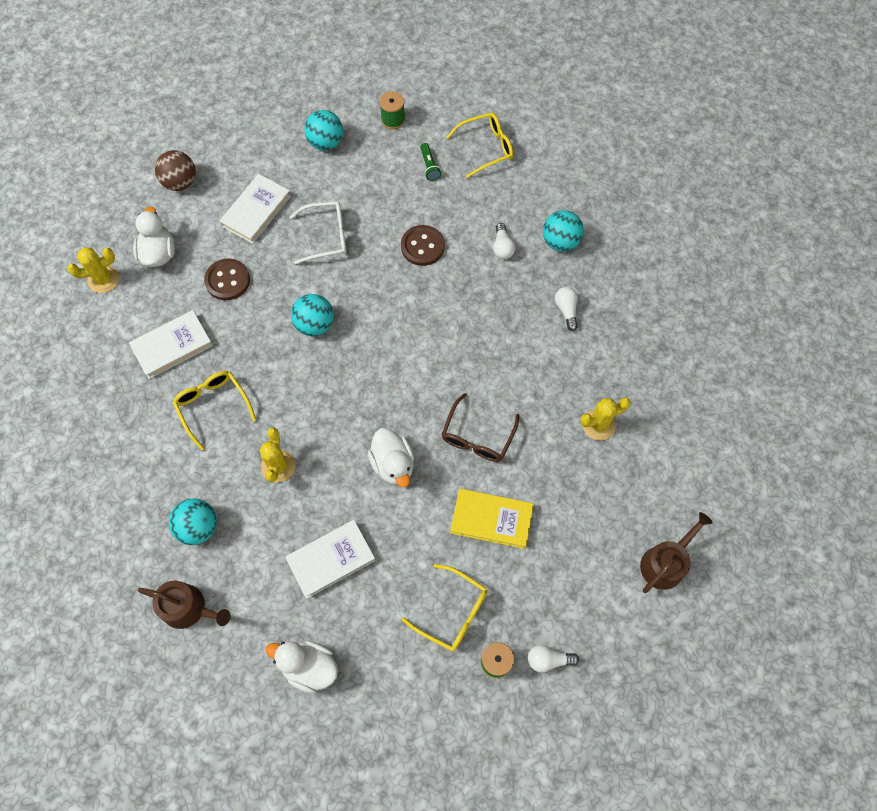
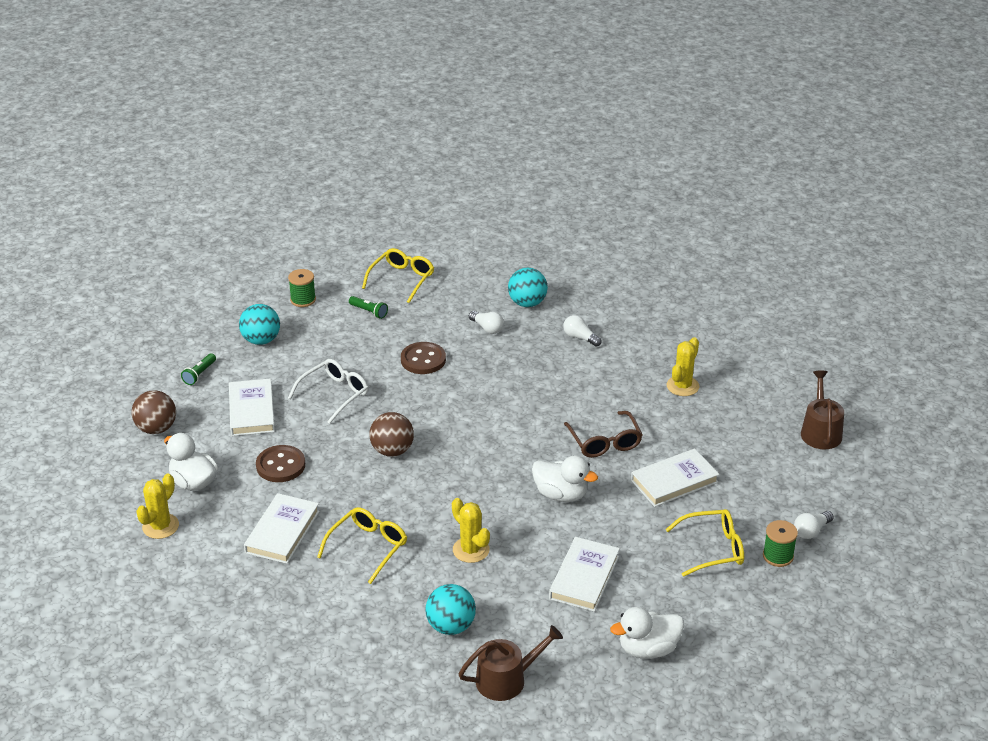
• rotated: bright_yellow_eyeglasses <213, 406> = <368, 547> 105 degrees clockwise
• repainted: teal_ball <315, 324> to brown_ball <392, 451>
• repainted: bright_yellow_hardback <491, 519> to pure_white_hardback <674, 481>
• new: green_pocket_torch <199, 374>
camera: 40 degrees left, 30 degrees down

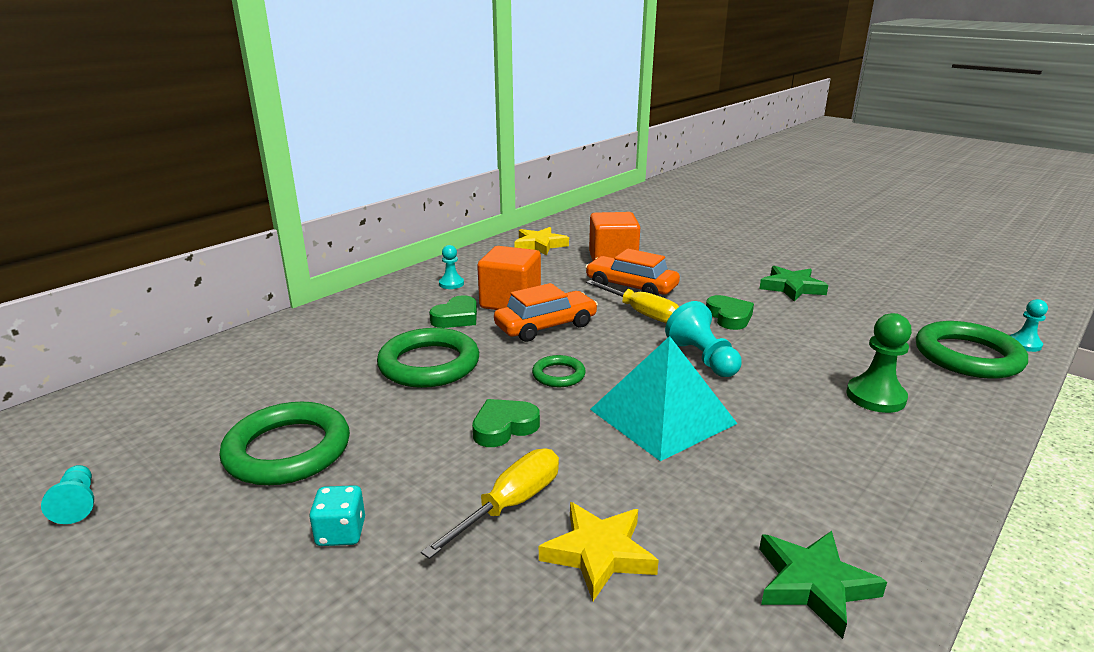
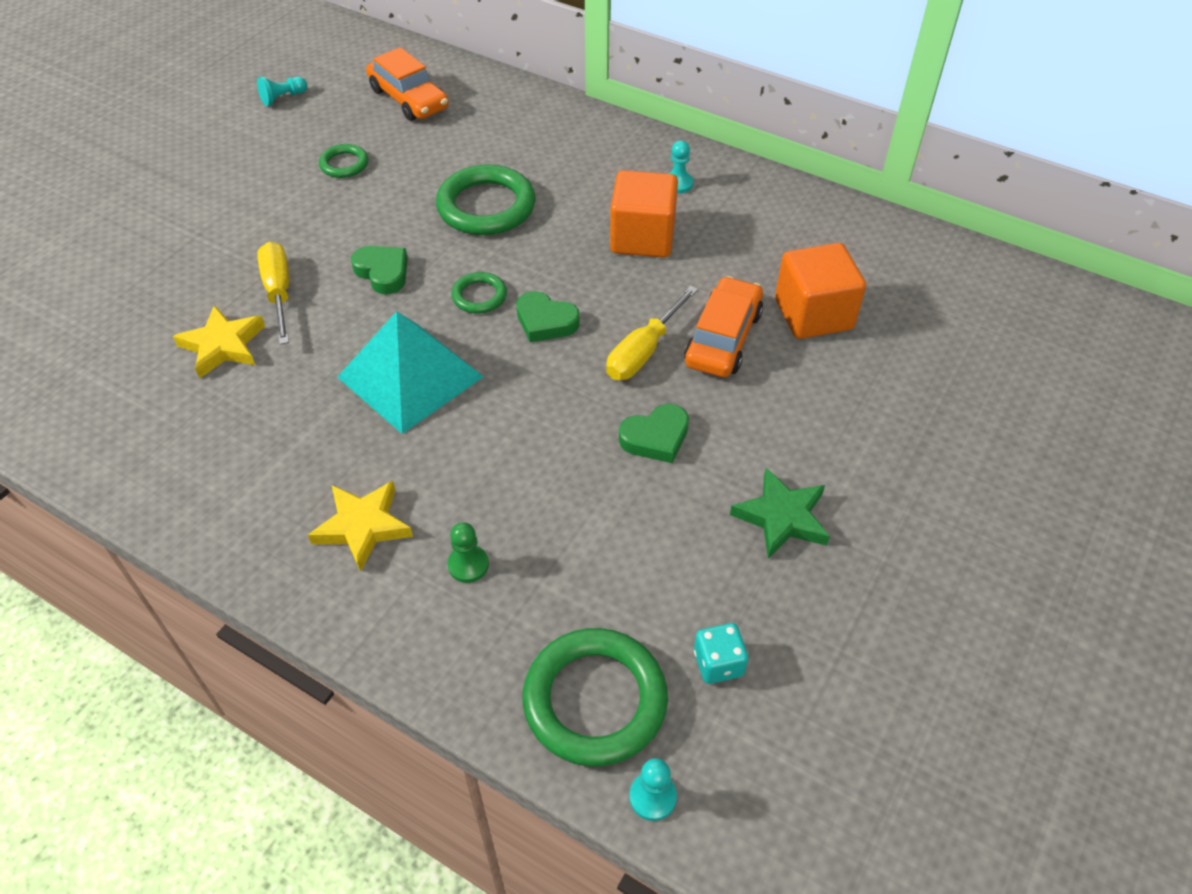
• scaled: green_ring <288, 450> = <344, 164> x0.52
• shifted: teal_die <341, 533> to <718, 663>
• rotated: bright_yellow_hand_screwdriver <510, 504> = <279, 292> 135 degrees counterclockwise
• shifted: green_heart_shape <456, 317> to <545, 321>
• shifted: orange-coloured_car <546, 326> to <409, 99>
• shifted: bright_yellow_star <540, 245> to <362, 526>
• gone: teal_chess_pawn <703, 358>
• gone: green_star <814, 585>
• scaled: green_chess_pawn <875, 397> = <468, 565> x0.61
camera: 80 degrees right, 25 degrees up

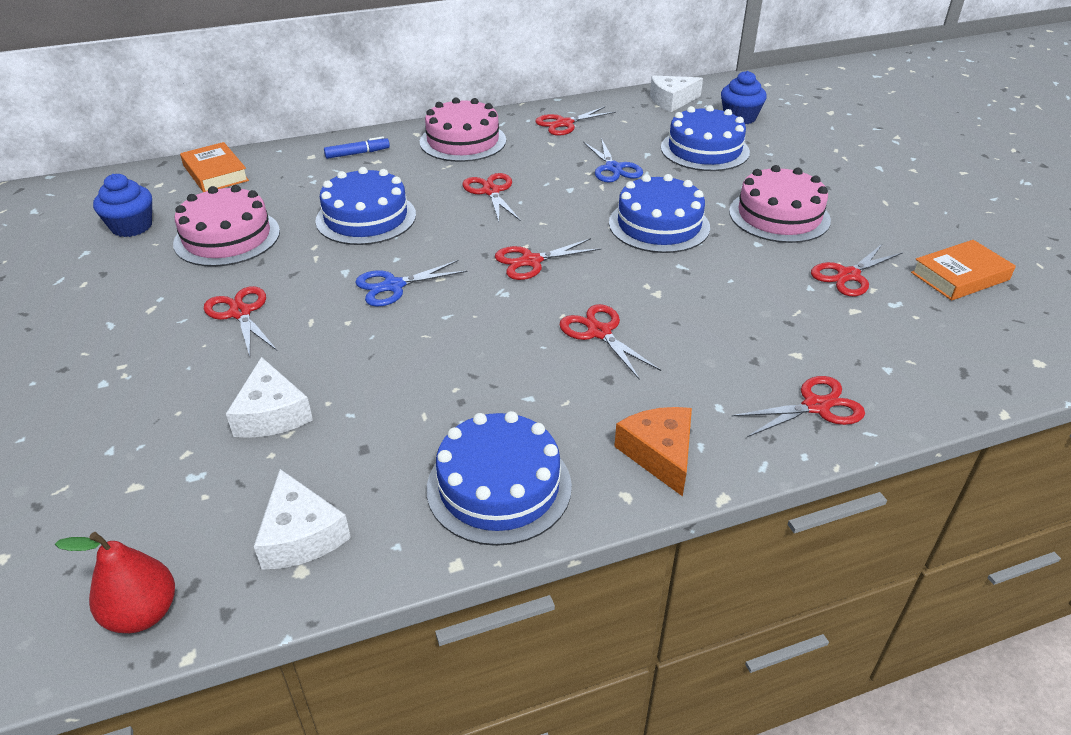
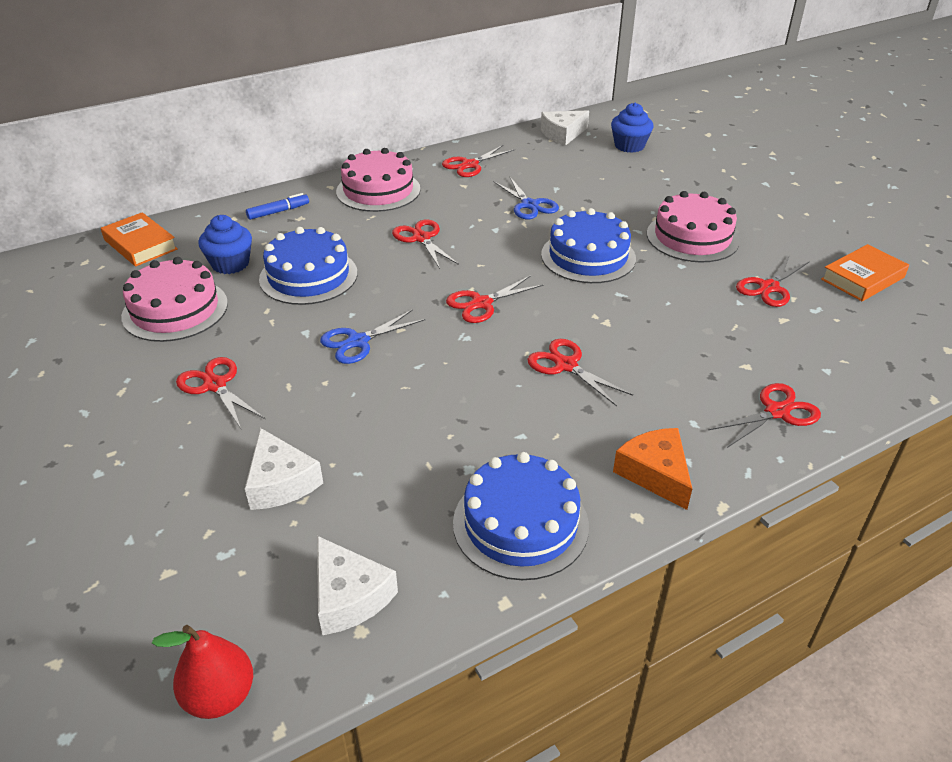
• shifted: royal_blue_muffin <132, 226> to <230, 264>
• gone: royal_blue_gateau <704, 150>
camera: 10 degrees left, 0 degrees up

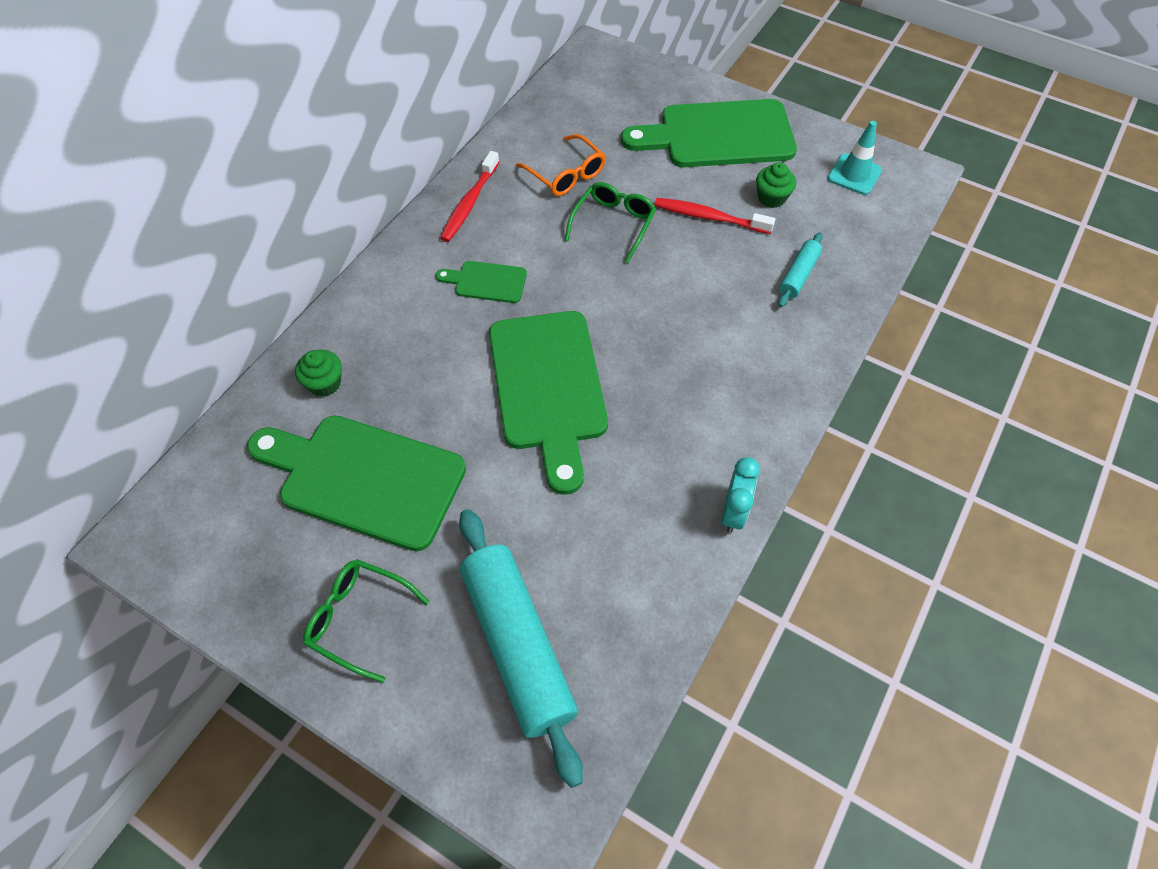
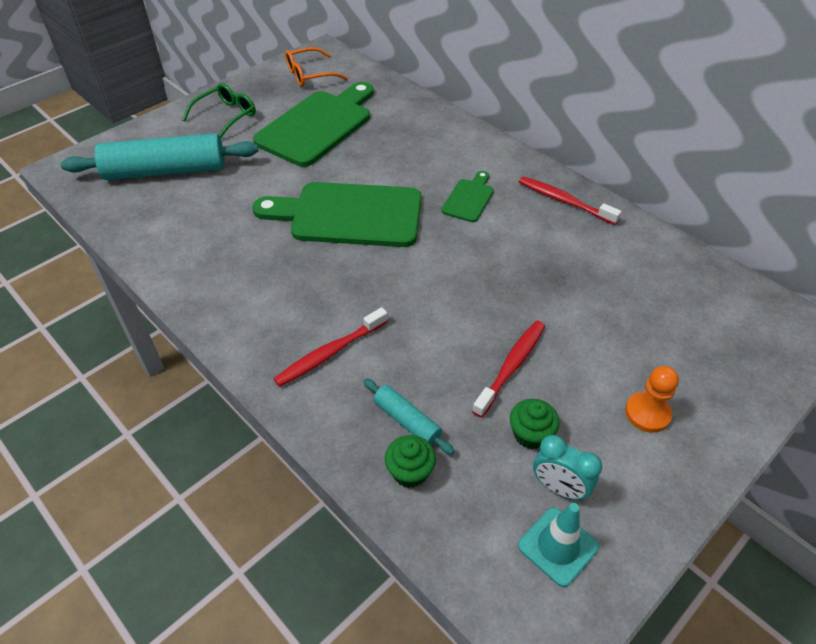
• shifted: green_muffin <325, 383> to <410, 472>
• shifted: orange-coloured_eyeglasses <566, 174> to <309, 75>
• gone: green_eyeglasses <613, 224>
• swapped: green_chopping_board <718, 135> to orange-coloured_chess_pawn <647, 413>
• shifted: teal_clock <733, 512> to <559, 488>
• new: crimson_toothbrush <330, 353>
camera: 105 degrees right, 10 degrees down

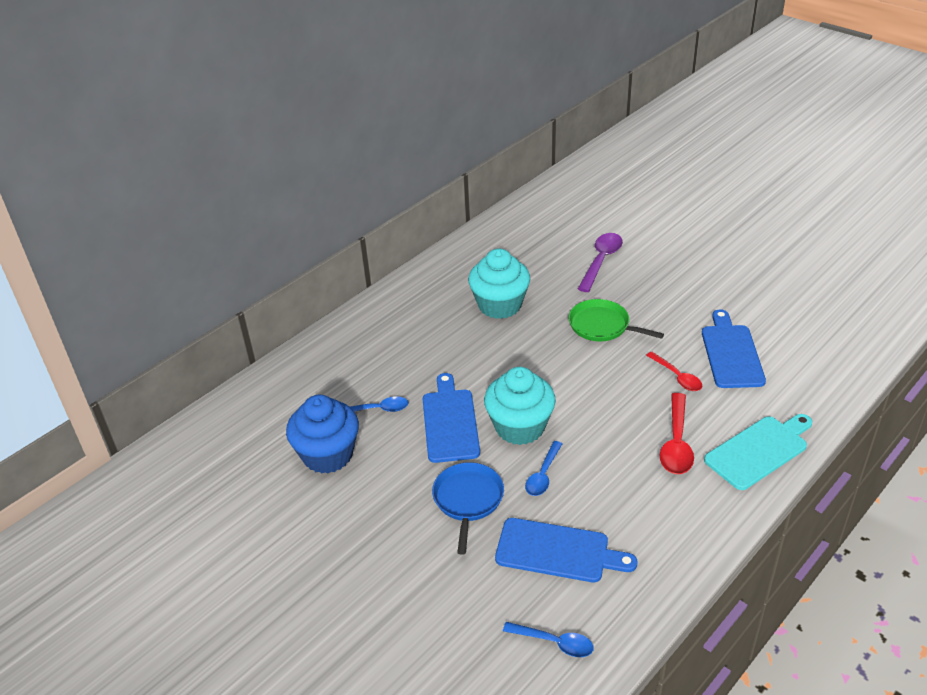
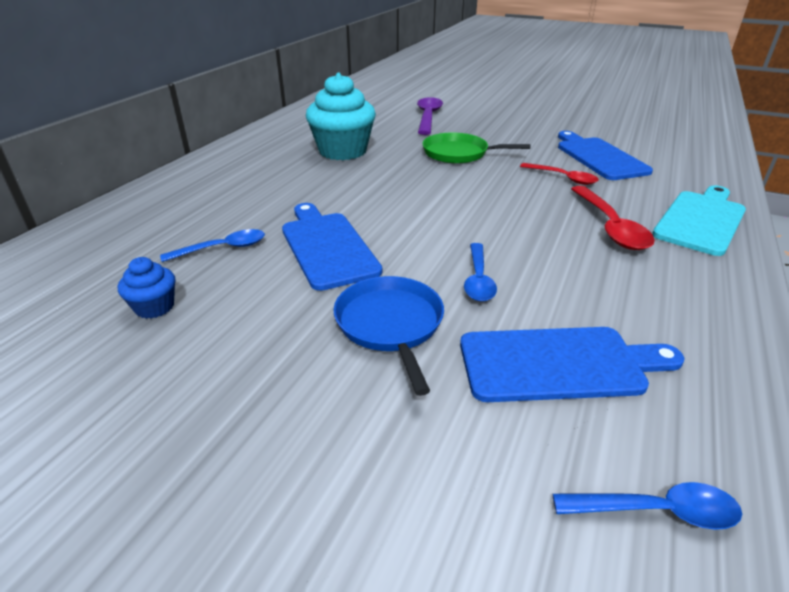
• scaled: royal_blue_muffin <328, 455> = <154, 307> x0.48
• gone: teal_muffin <520, 427>
camera: 20 degrees left, 5 degrees down

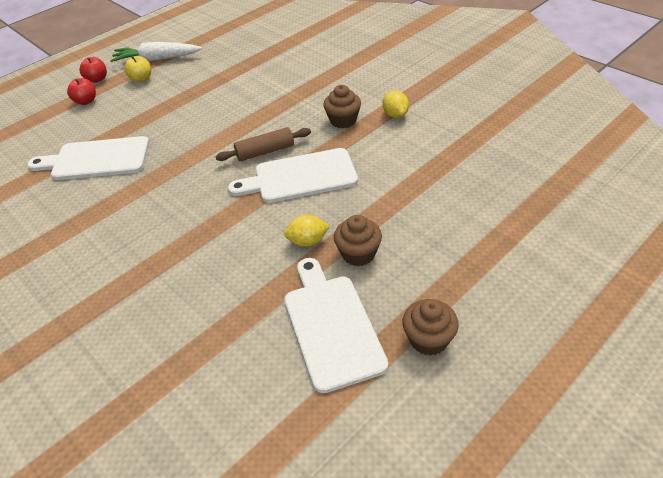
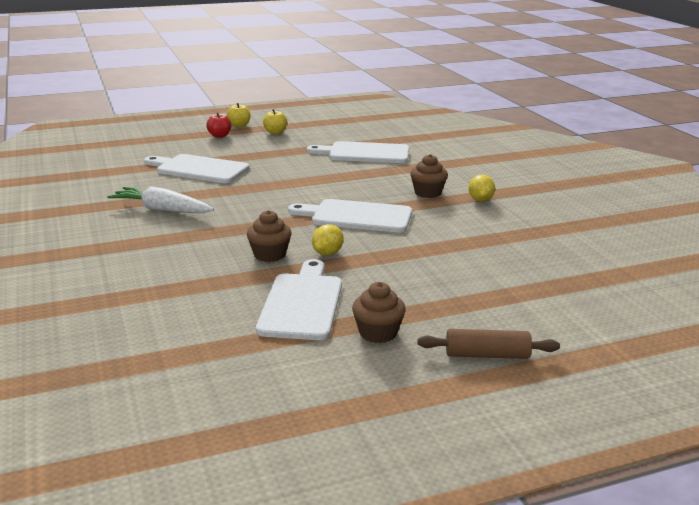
• repainted: crimson_toy_apple <97, 79> to bright_yellow_toy_apple <239, 125>
• shifted: pure_white_root_vegetable <157, 59> to <162, 210>
• shifted: brown_dough_roller <265, 151> to <487, 355>
• rotated: bright_yellow_citrus_fruit <307, 241> = <327, 253> 75 degrees counterclockwise
• shifted: brown_muffin <358, 254> to <269, 255>
• new: pure_white_chopping_board <364, 153>
camera: 20 degrees right, 20 degrees down

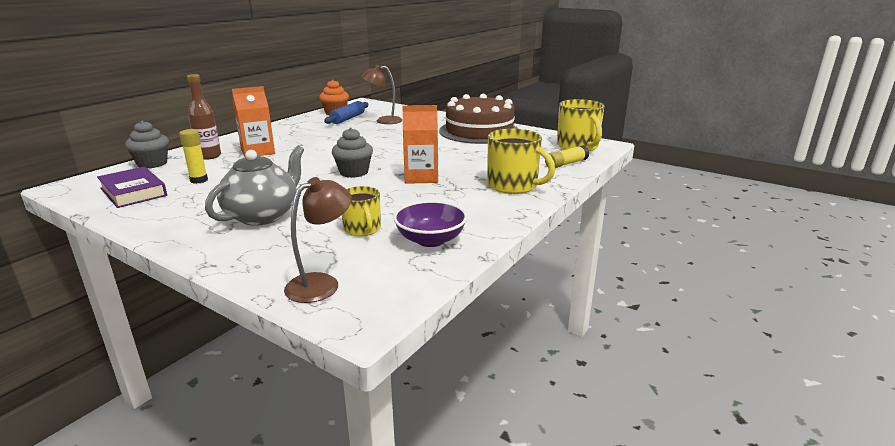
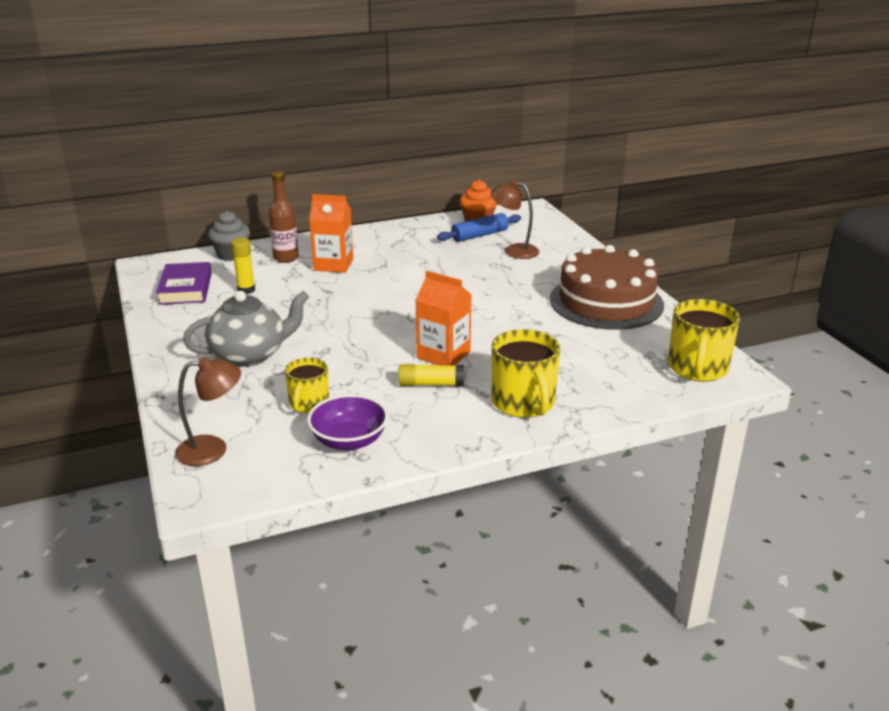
• gone: gray_muffin <354, 172>
• shifted: bright_yellow_glue <566, 164> to <431, 384>
camera: 35 degrees right, 5 degrees up

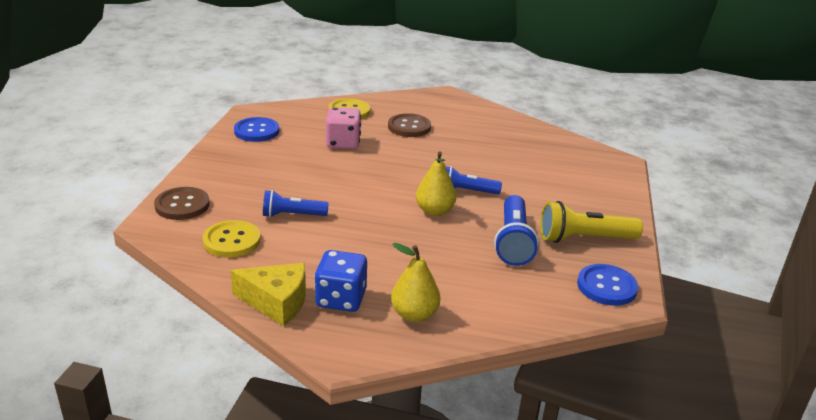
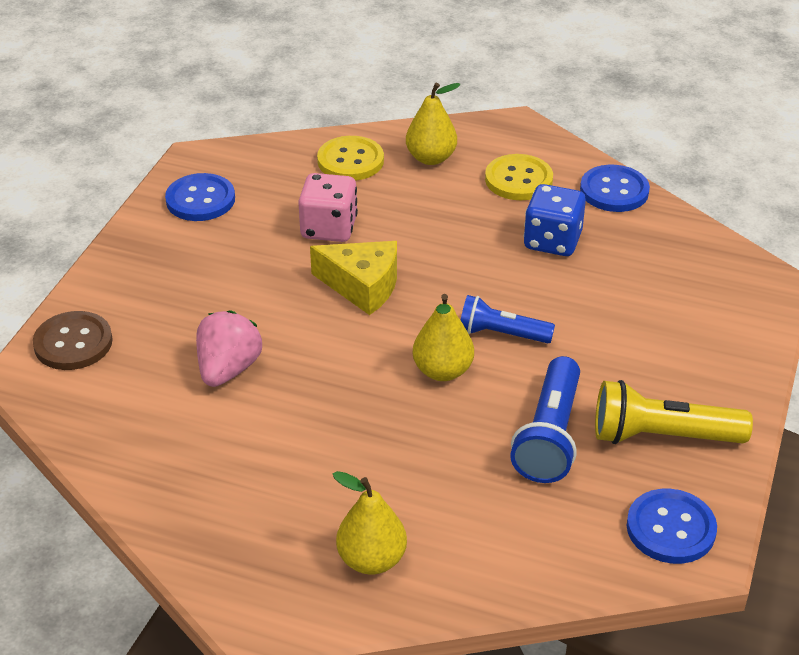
• shifted: bright_yellow_sewing_button <232, 241> to <518, 180>
• shifted: bright_yellow_piece_of_cheese <277, 302> to <362, 286>
• swapped: royal_blue_pocket_torch <292, 215> to rose-pink_toy_strawberry <228, 369>
• shifted: royal_blue_die <341, 299> to <552, 241>
• gone: brown_sewing_button <409, 127>
• new: bright_yellow_toy_pear <431, 158>
• new: royal_blue_sewing_button <614, 191>
camera: 10 degrees right, 10 degrees up

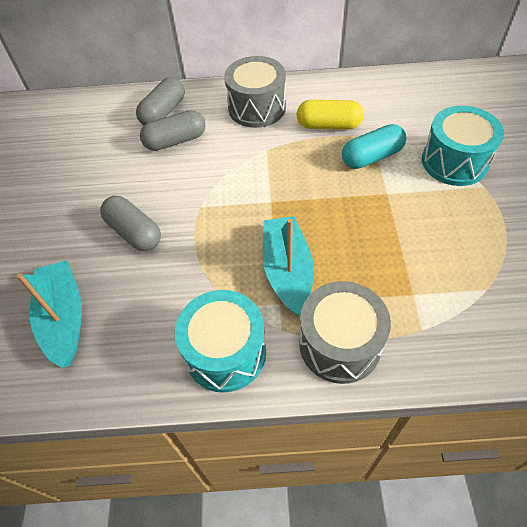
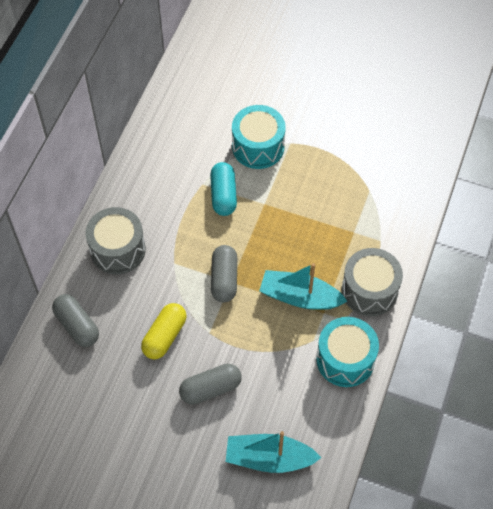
• shifted: gray_pill_shape <175, 141> to <224, 279>
• shifted: bright_yellow_pill_shape <329, 125> to <164, 336>
camera: 70 degrees left, 5 degrees up

